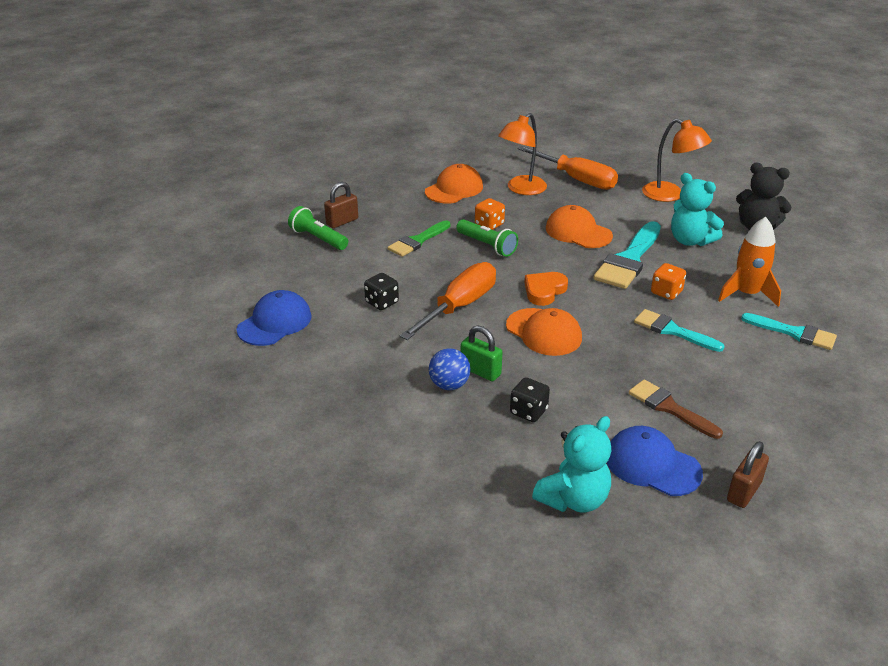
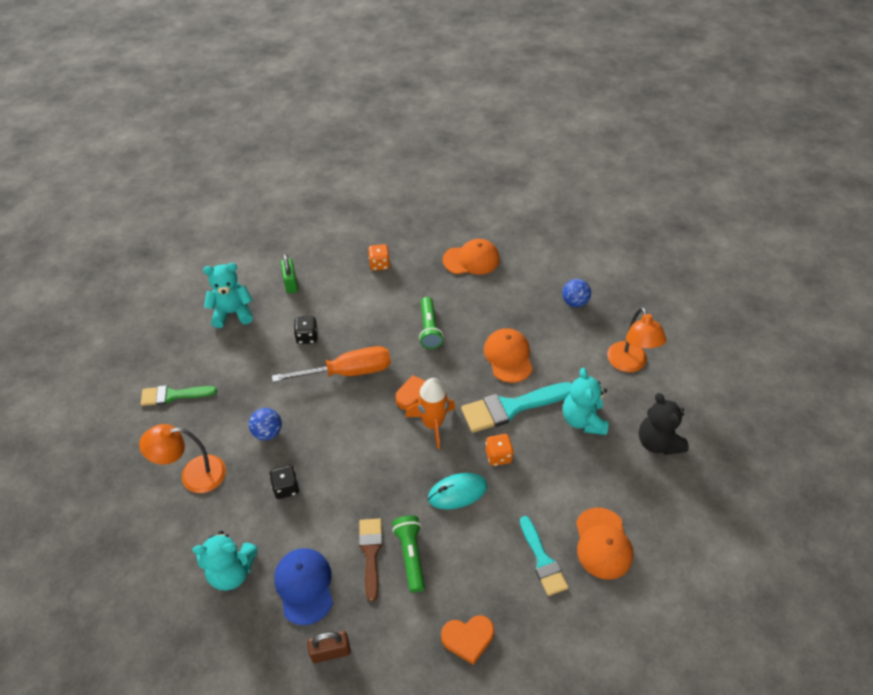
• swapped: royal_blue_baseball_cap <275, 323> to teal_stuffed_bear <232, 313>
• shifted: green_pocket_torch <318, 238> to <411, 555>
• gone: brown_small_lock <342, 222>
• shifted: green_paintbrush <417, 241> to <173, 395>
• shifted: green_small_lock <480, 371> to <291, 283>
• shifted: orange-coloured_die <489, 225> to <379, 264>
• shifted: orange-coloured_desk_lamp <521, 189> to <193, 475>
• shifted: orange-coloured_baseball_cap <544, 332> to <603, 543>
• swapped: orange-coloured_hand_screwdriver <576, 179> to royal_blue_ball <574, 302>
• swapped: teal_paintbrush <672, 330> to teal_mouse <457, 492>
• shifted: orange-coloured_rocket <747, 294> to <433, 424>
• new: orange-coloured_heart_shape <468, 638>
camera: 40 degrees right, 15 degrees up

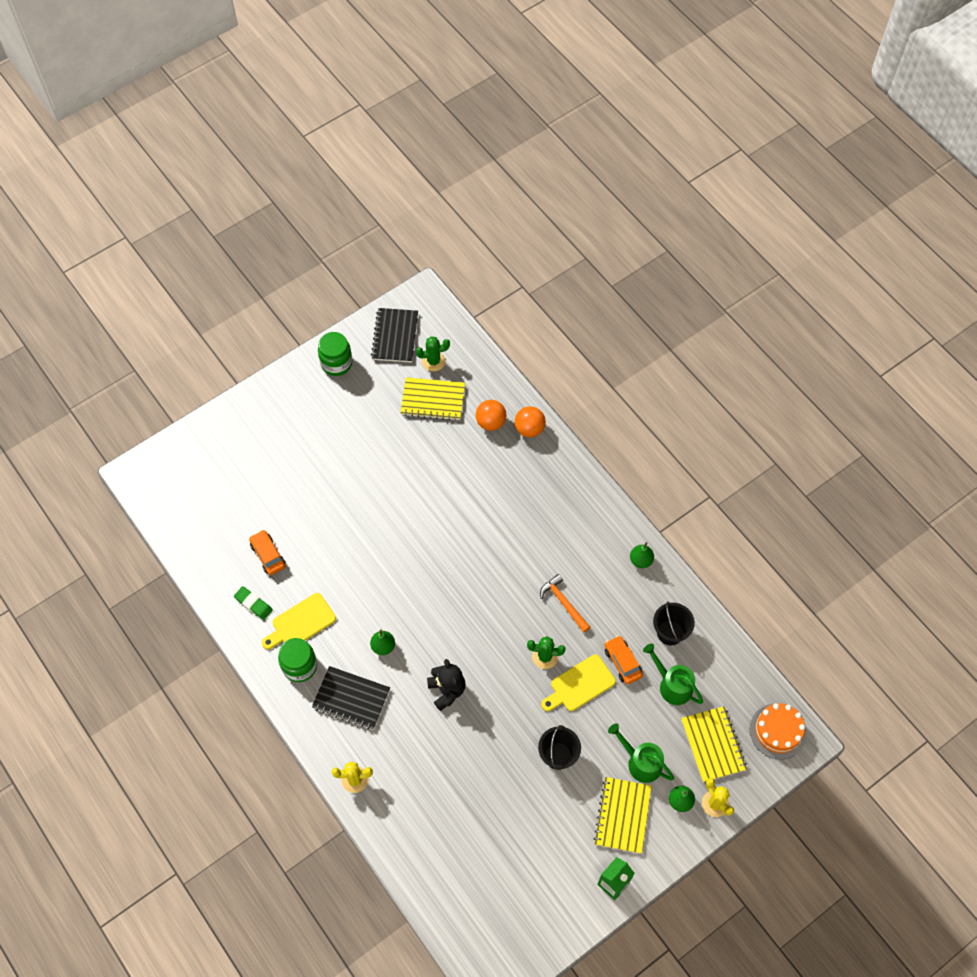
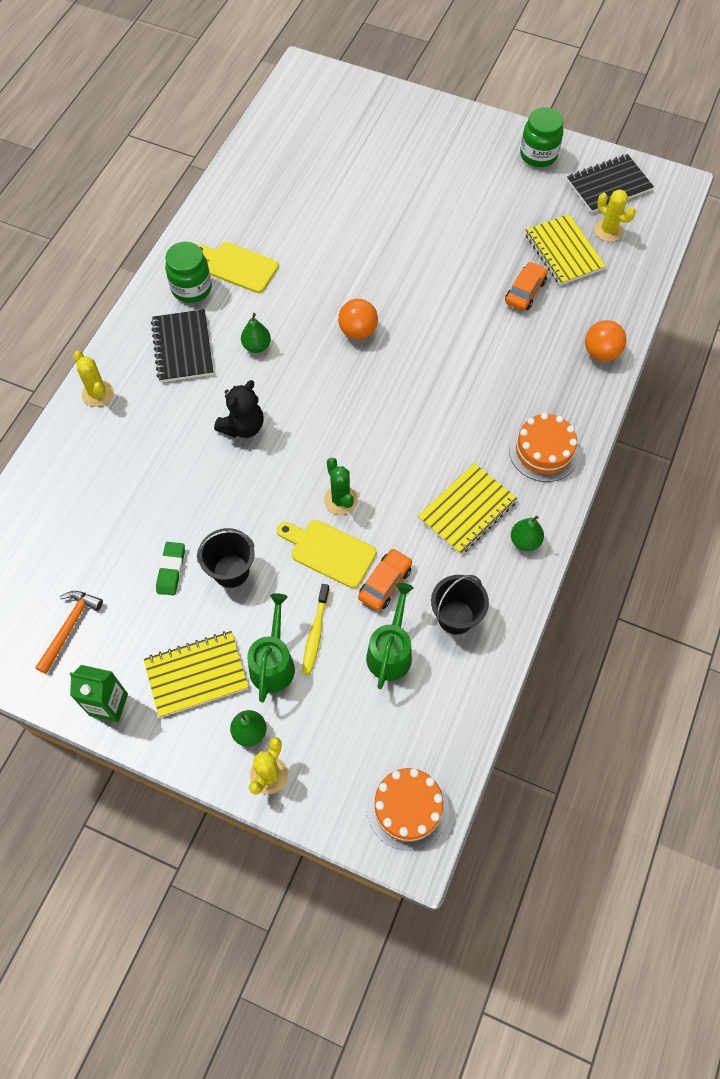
• shifted: green_eraser <253, 604> to <171, 570>
• shifted: orange-coloured_car <268, 555> to <525, 292>
• repainted: green_saguaro_cactus <433, 361> to bright_yellow_saguaro_cactus <608, 230>
• shifted: orange-coloured_ball <491, 422> to <358, 331>
• shifted: orange-coloured_hammer <564, 603> to <69, 627>
• shifted: bright_yellow_notepad <713, 744> to <467, 510>
• new: bright_yellow_toothbrush <315, 633>
• new: orange-coloured_gateau <543, 451>
camera: 60 degrees right, 0 degrees up

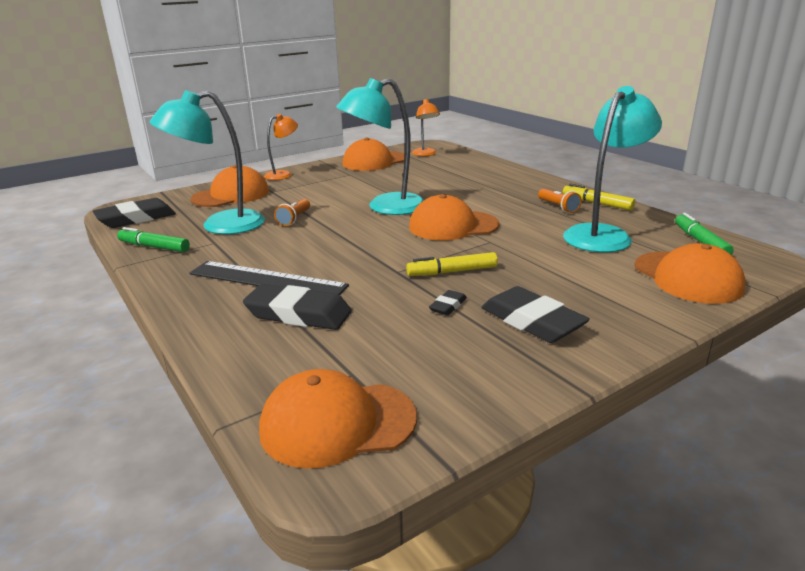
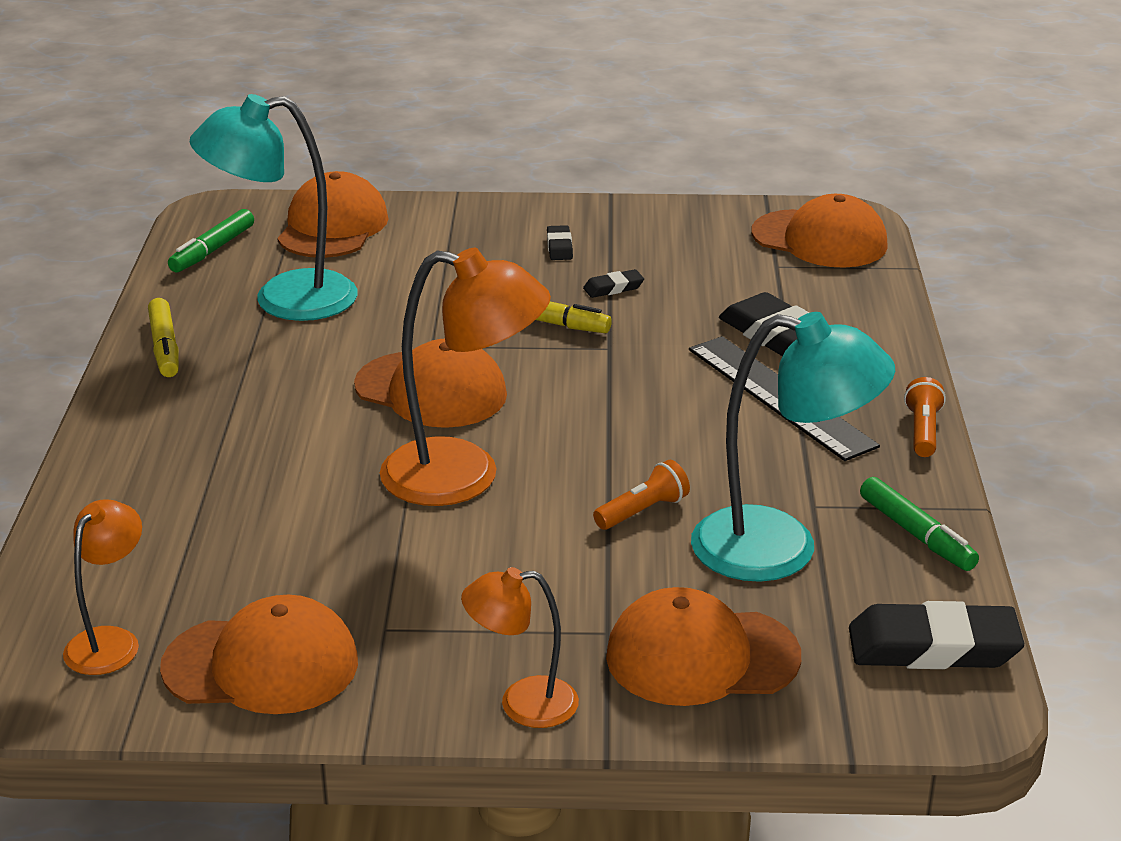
• repainted: teal_desk_lamp <385, 207> to orange-coloured_desk_lamp <464, 476>
• scaled: black_eraser <532, 321> = <559, 247> x0.47
• shifted: orange-coloured_pocket_torch <558, 207> to <922, 431>
camera: 145 degrees left, 5 degrees up

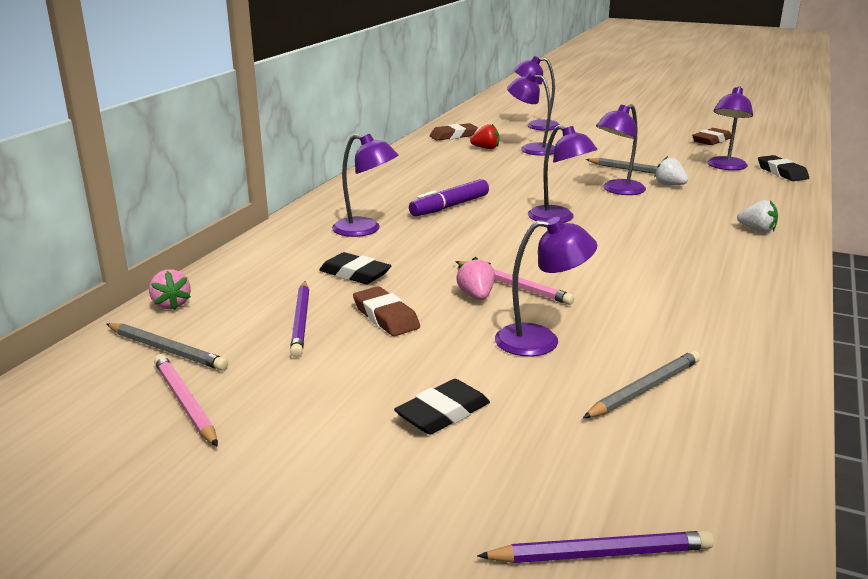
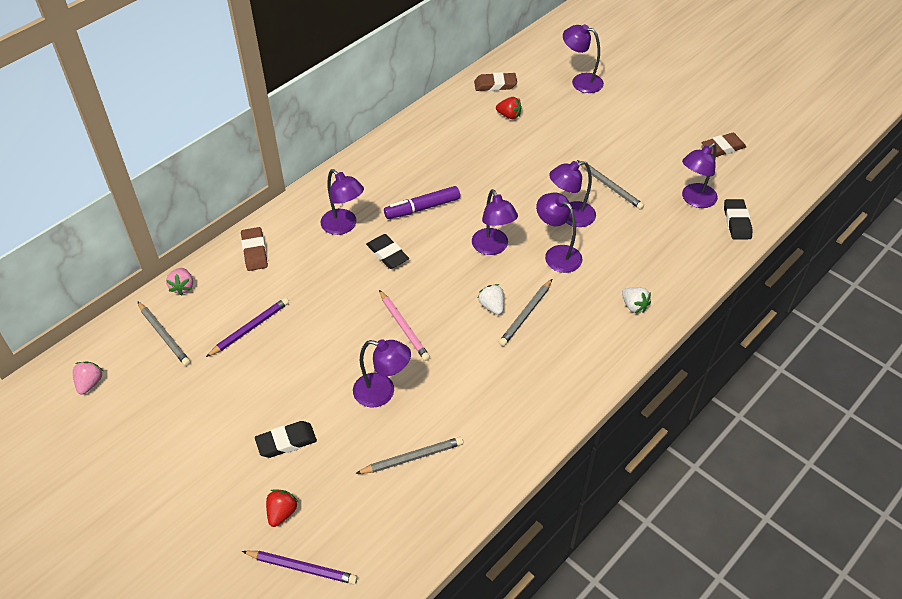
• gone: rose-pink_lead_pencil <185, 402>
• rotated: purple_lead_pencil <300, 321> = <250, 328> 150 degrees counterclockwise
• shifted: black_eraser <355, 274> to <387, 254>
• shifted: brown_eraser <386, 317> to <254, 251>
• shifted: rose-pink_toy_strawberry <476, 296> to <90, 383>
• shifted: purple_desk_lamp <531, 149> to <557, 254>
• shifted: pure_white_toy_strawberry <669, 185> to <492, 306>
• new: crimson_toy_strawberry <282, 513>
• new: gray_lead_pencil <525, 314>
camera: 20 degrees right, 25 degrees up

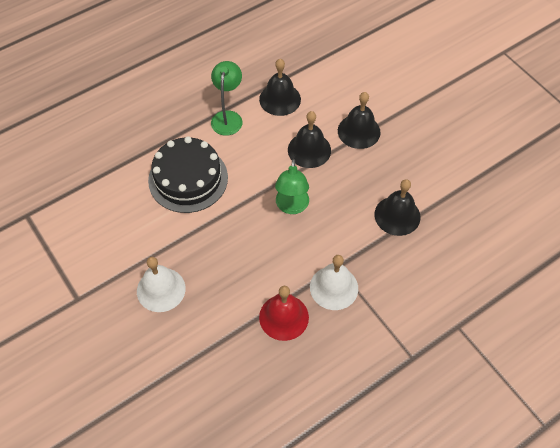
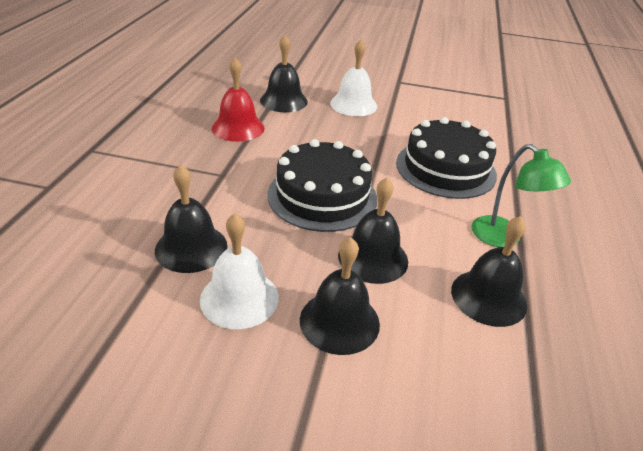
• swapped: green_desk_lamp <291, 207> to black_gateau <322, 196>
• shifted: pure_white_school_bell <334, 287> to <239, 298>
• new: black_school_bell <283, 101>
camera: 135 degrees right, 20 degrees down

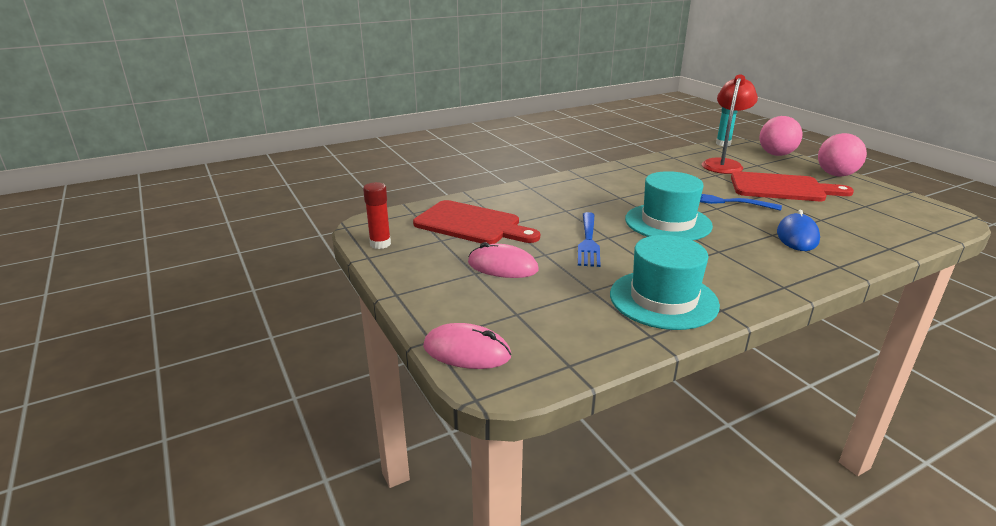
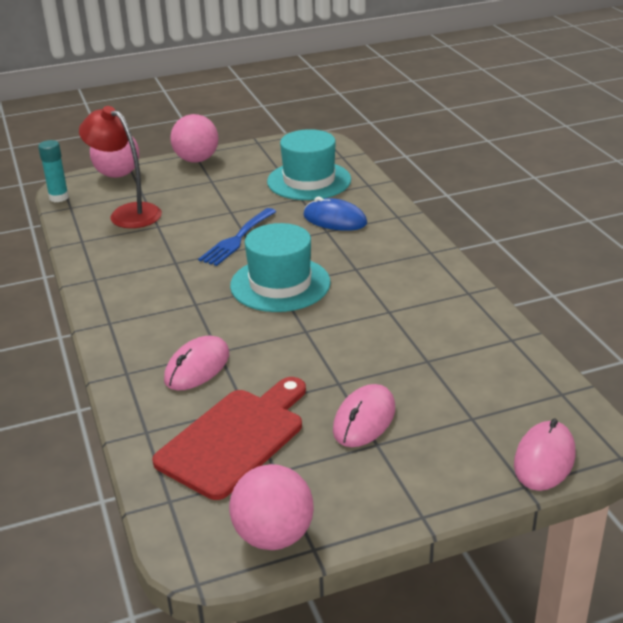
• swapped: crimson_glue <380, 244> to rose-pink_ball <273, 536>
• gone: royal_blue_dinner_fork <588, 242>
• shifted: teal_tall_hat <663, 299> to <309, 181>
• gone: crimson_chopping_board <782, 188>
• new: rose-pink_mouse <197, 367>
camera: 80 degrees left, 5 degrees up

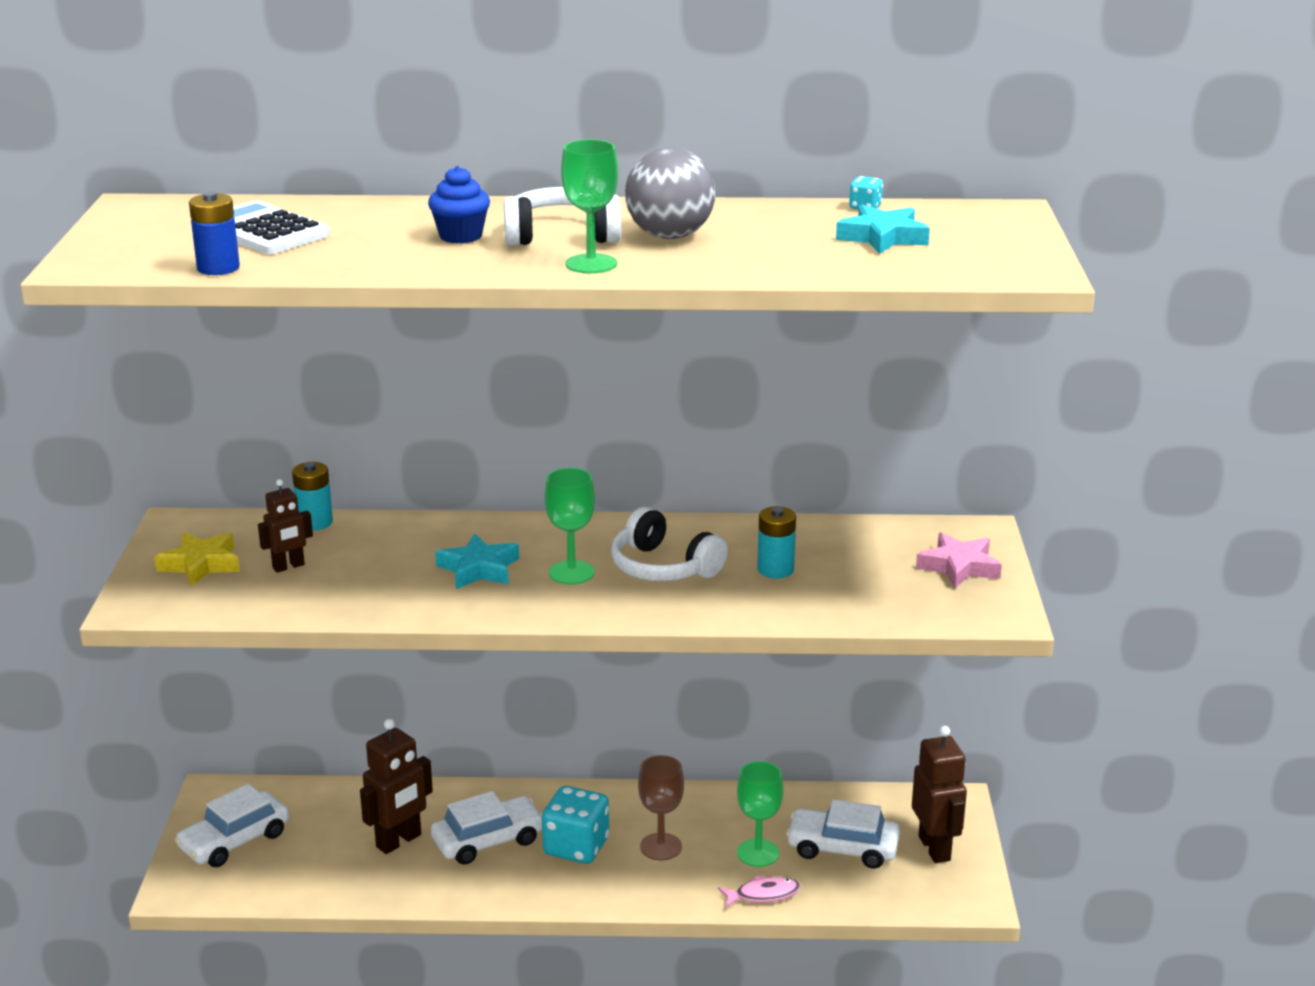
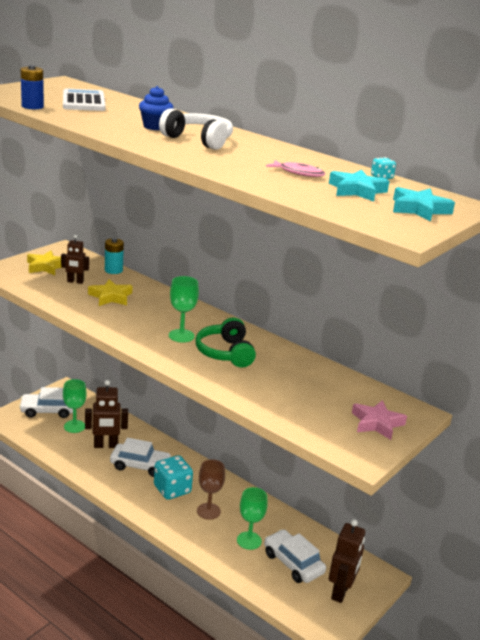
• shifted: teal_star <479, 569> to <419, 209>
• shifted: green_goblet <591, 264> to <74, 426>
• repainted: pure_white_headset <663, 567> to green_headset <225, 353>
• gone: gray_ball <670, 236>
• shifted: rose-pink_fish_figure <763, 895> to <298, 173>
• gone: teal_AA_battery <775, 569>
• new: bright_yellow_star <110, 297>
camera: 35 degrees right, 0 degrees up

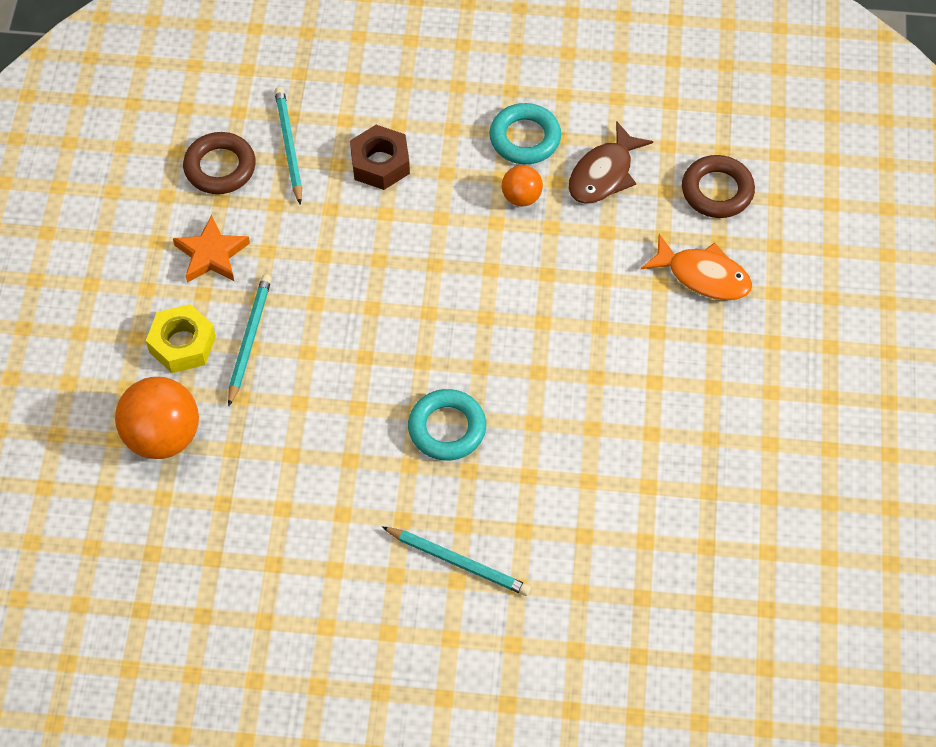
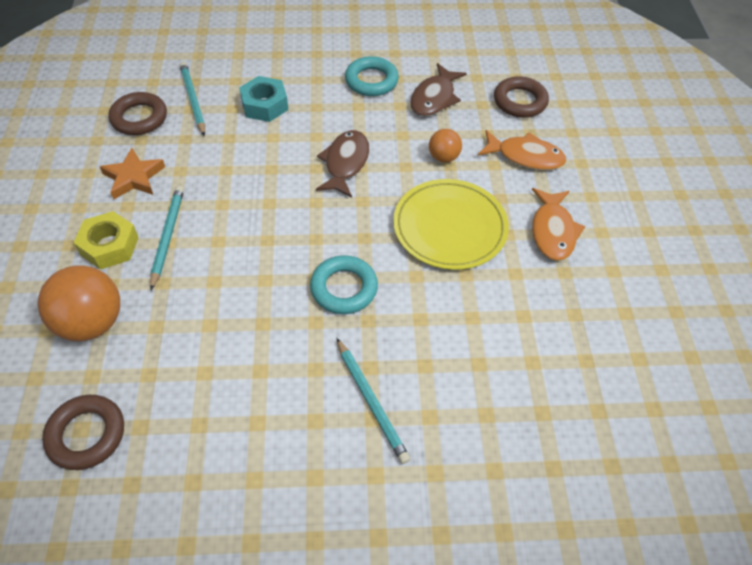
• repainted: brown_hexagon_nut <380, 163> to teal_hexagon_nut <265, 105>
• rotated: teal_lead_pencil <458, 562> = <371, 401> 45 degrees clockwise
• shifted: orange-coloured_ball <521, 197> to <443, 157>
• new: brown_ring <86, 434>
• new: brown_fish_figure <345, 163>
• new: bright_yellow_plate <449, 227>
• new: orange-coloured_fish_figure <552, 231>
camera: 10 degrees left, 5 degrees down

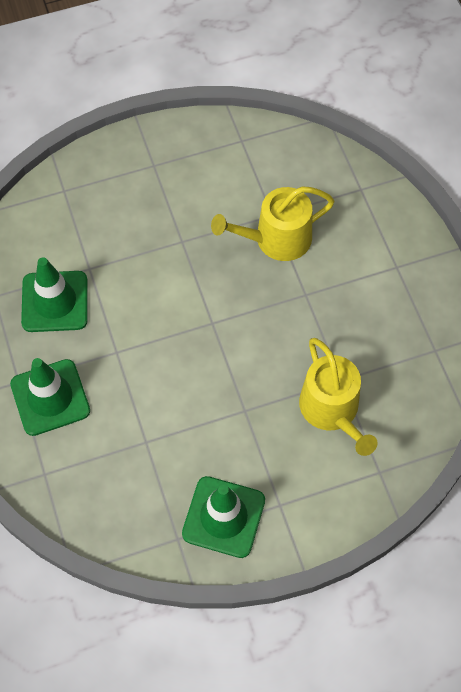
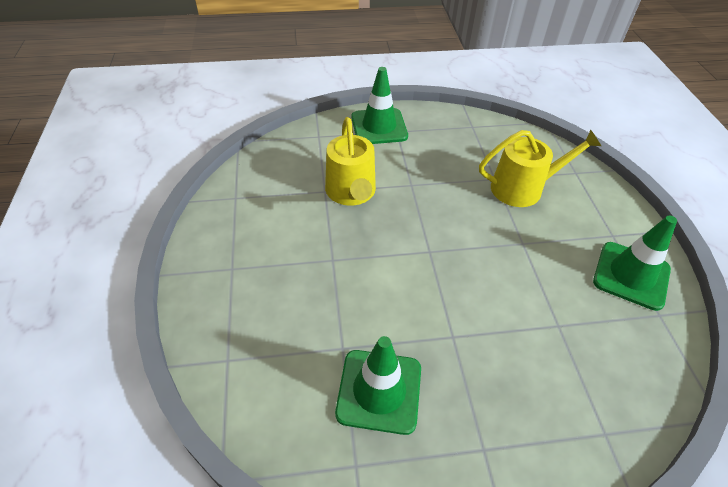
• shifted: green_safety_cone <50, 397> to <379, 127>
camera: 80 degrees left, 15 degrees down

